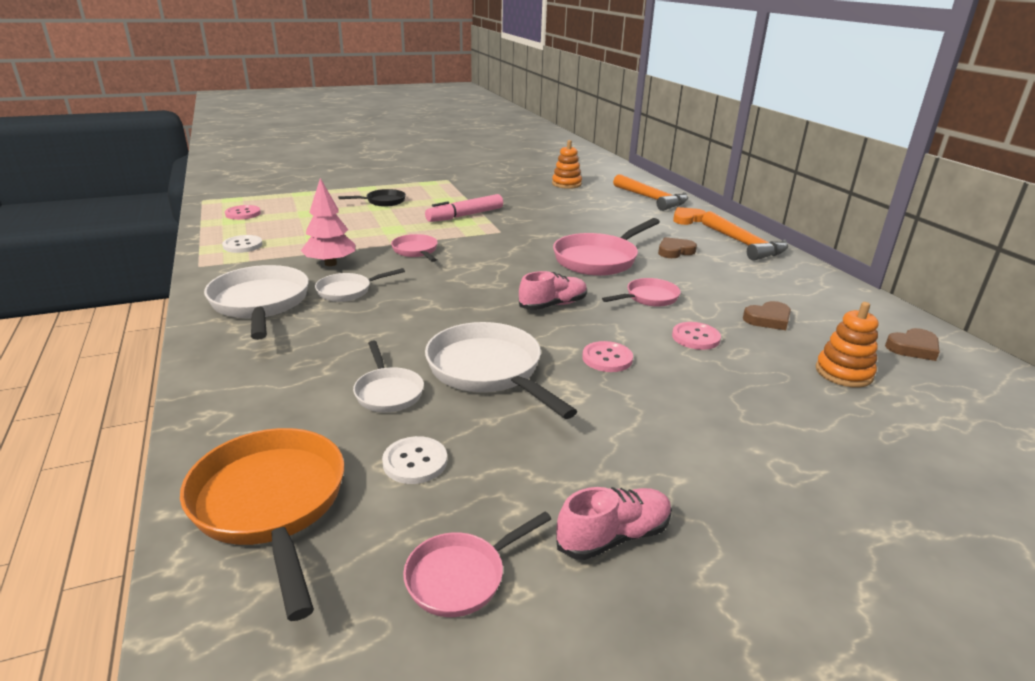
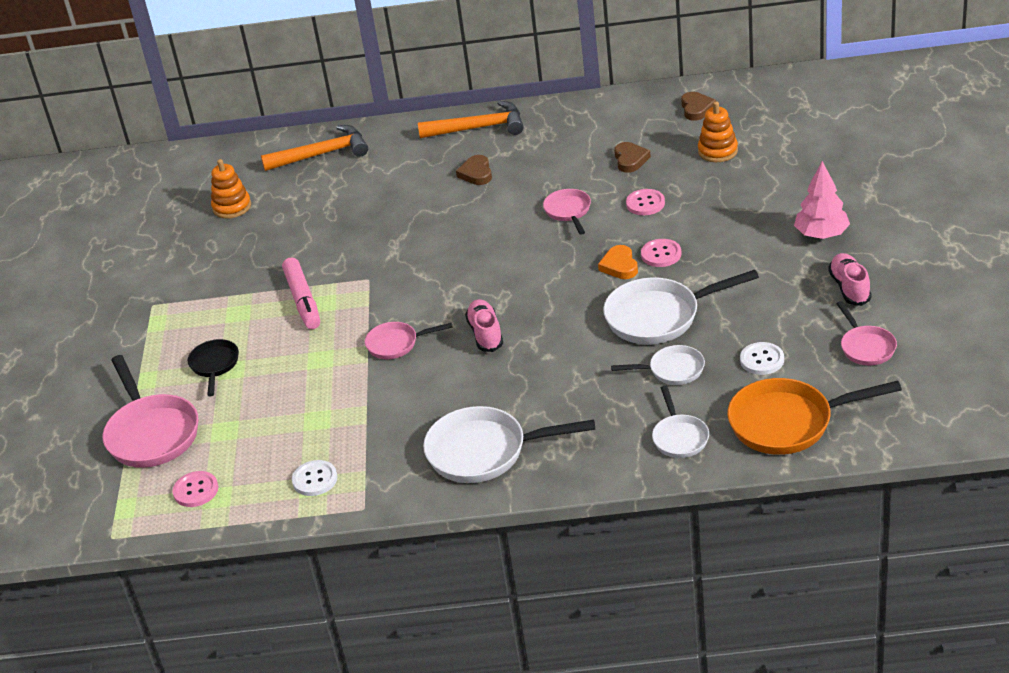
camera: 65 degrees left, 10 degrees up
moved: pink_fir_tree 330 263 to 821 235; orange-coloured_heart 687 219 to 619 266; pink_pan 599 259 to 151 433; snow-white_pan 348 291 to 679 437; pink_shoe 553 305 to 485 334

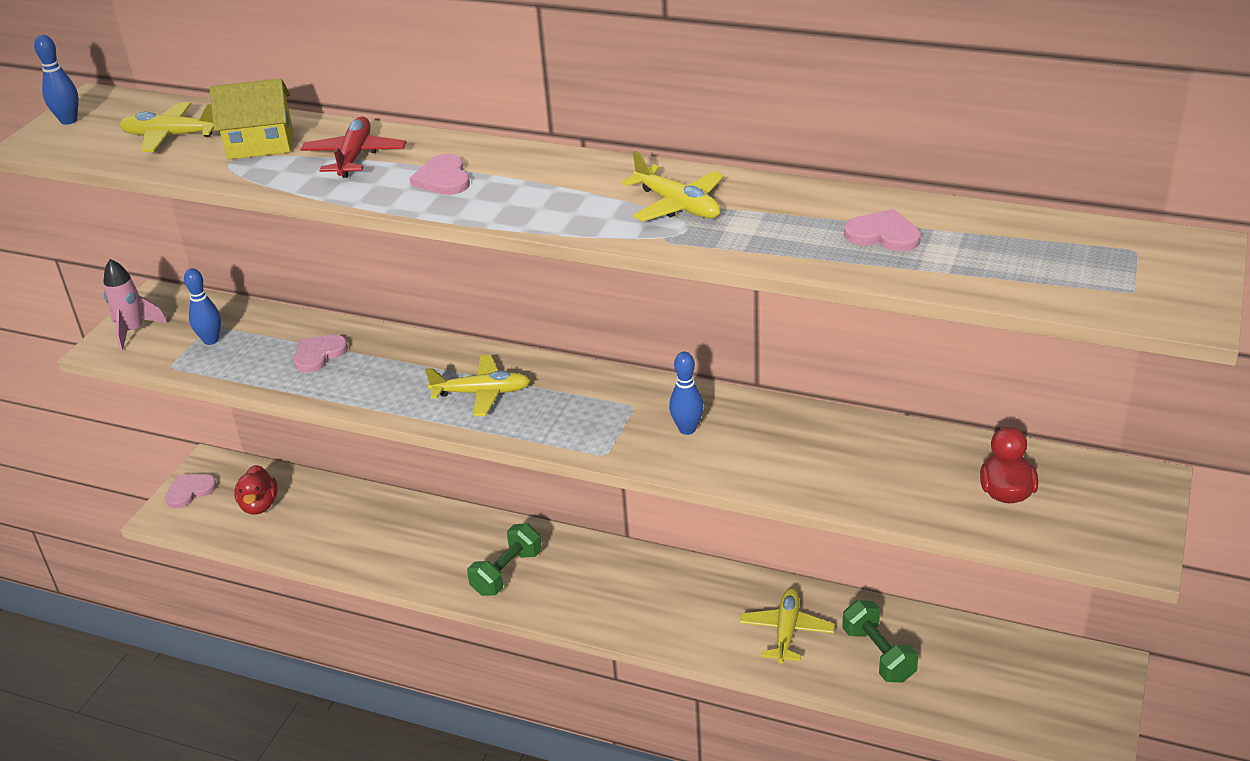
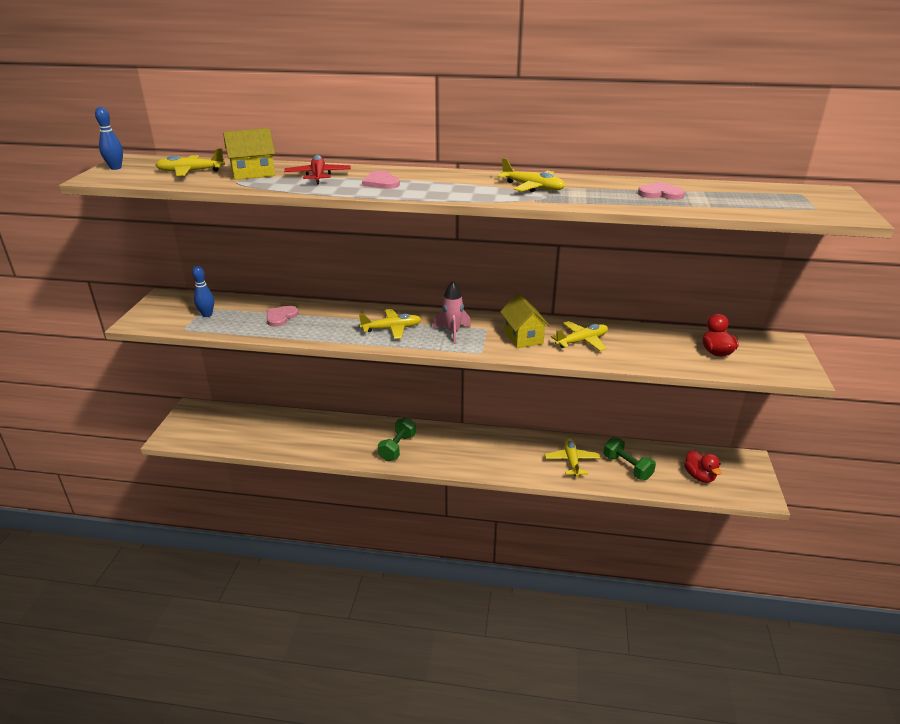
camera: 15 degrees left, 5 degrees down
removed: pink_heart 190 491
added: yellow_plane 582 341
moved: pink_rocket 134 331 to 452 332; scarlet_toy_duck 259 505 to 699 476
replaced: cobalt_tenpin 687 429 to yellow_house 523 337

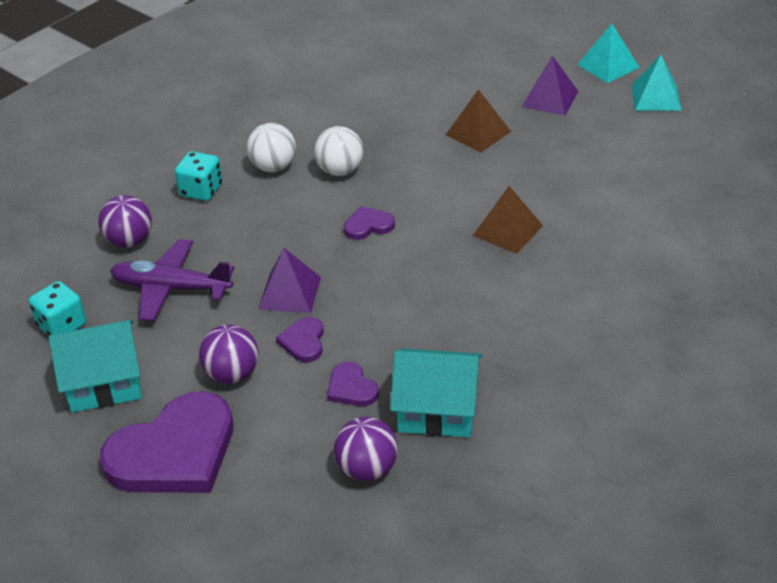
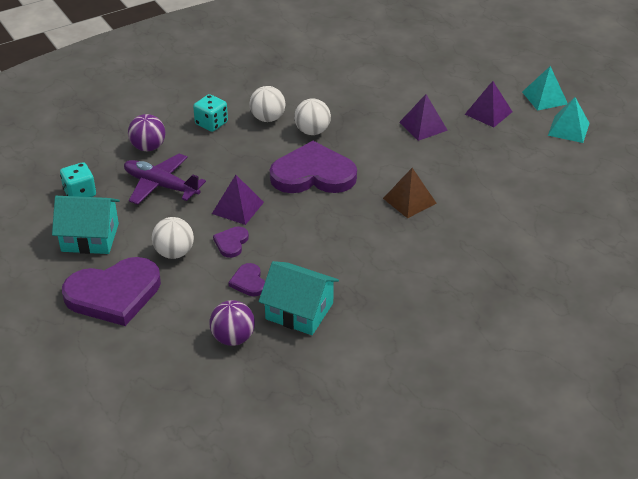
camera: 15 degrees right, 0 degrees up
recoloured: brown_solid_pyramid 478 133 to violet_solid_pyramid 423 126; violet_play_ball 232 374 to snow-white_play_ball 174 253
resized: violet_heart 368 225 = 313 174 x2.26

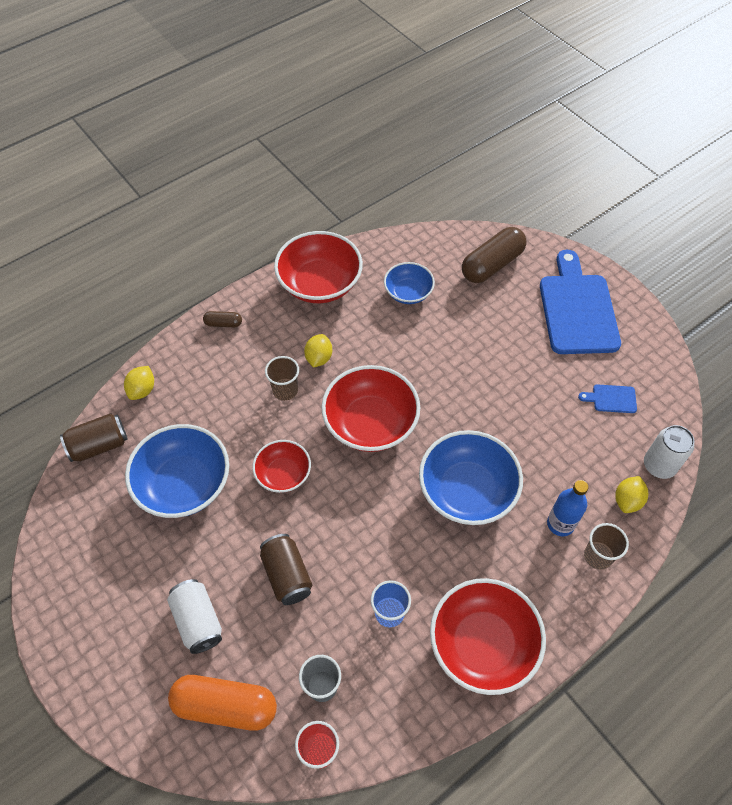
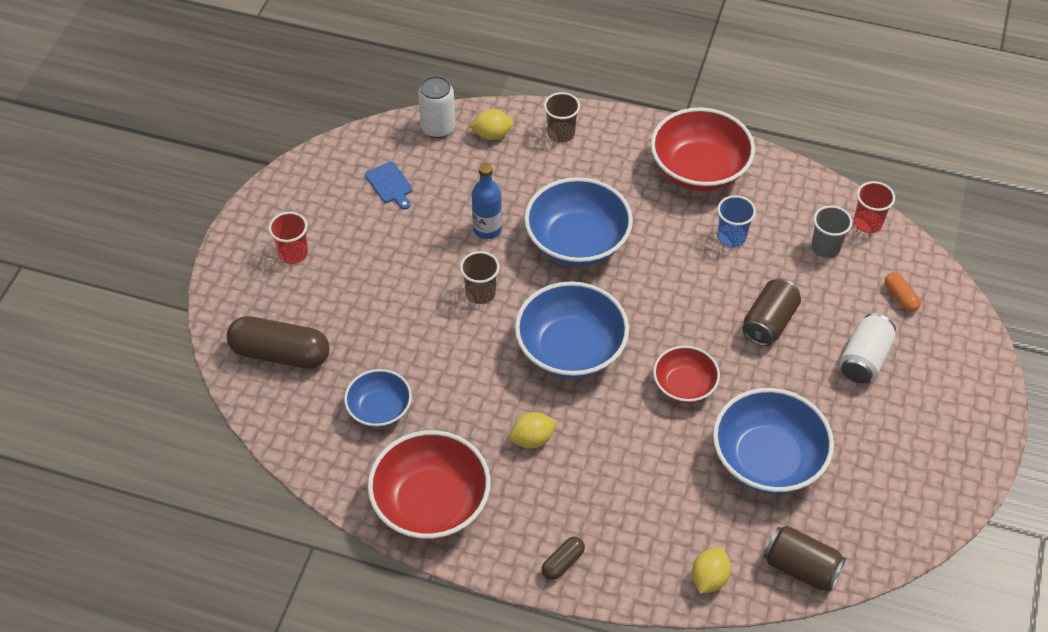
camera: 125 degrees left, 5 degrees down
moved: brown_tumbler 285 390 to 480 293; cobalt_flask 560 524 to 487 229
replaced: cobalt_cutting_board 577 309 to scarlet_tumbler 293 253
recoloured: scarlet_serving_bowl 370 423 to cobalt_serving_bowl 570 349
turned: brown_pill_shape 223 323 = 563 562 75 degrees clockwise; yellow_citrus_fruit 142 390 = 709 578 45 degrees counterclockwise
resized: orange-coloured_pill_shape 225 706 = 900 297 x0.47

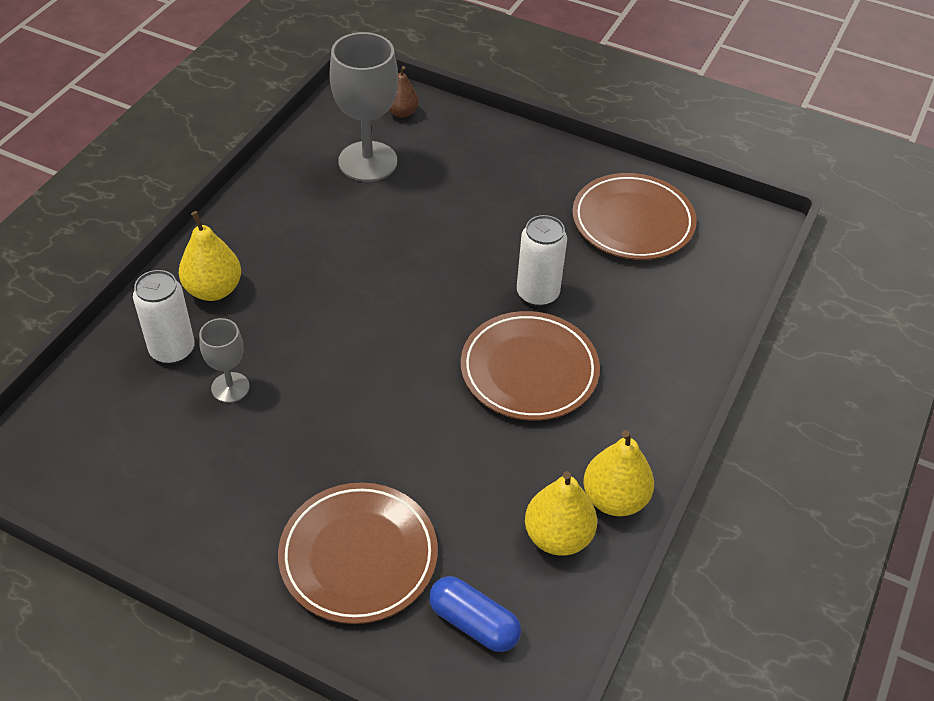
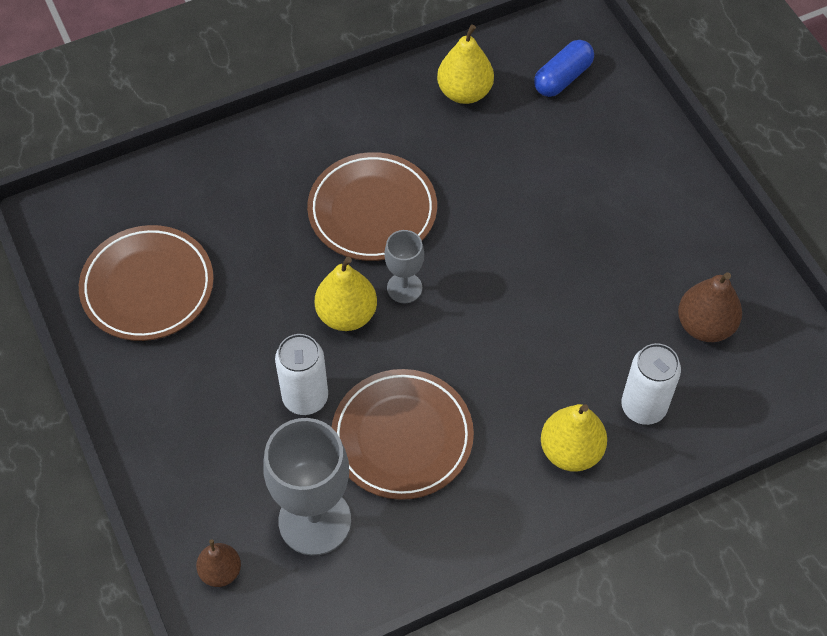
camera: 140 degrees left, 10 degrees up
added: brown_toy_pear 705 325
moved: snow-white_tin 537 294 to 305 397; gray_chalice 230 387 to 404 288; yellow_toy_pear 614 499 to 346 315; brown_flat_dish 358 556 to 402 437
turned: cobalt_pill_shape 473 623 = 562 78 60 degrees clockwise

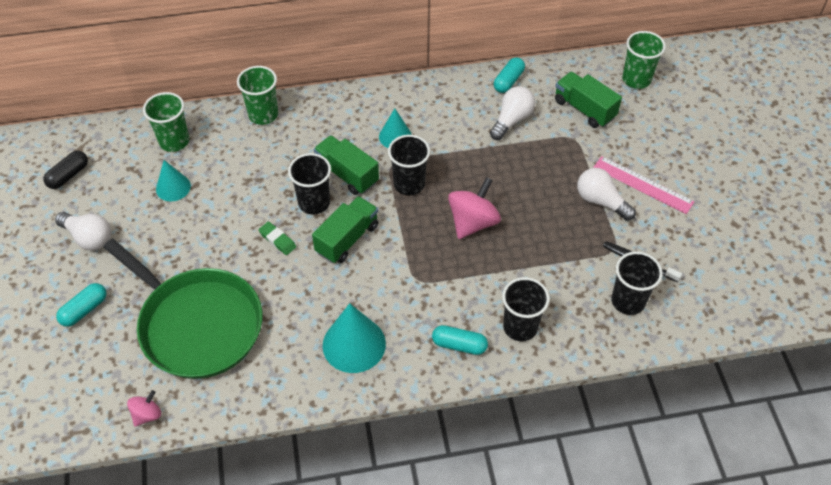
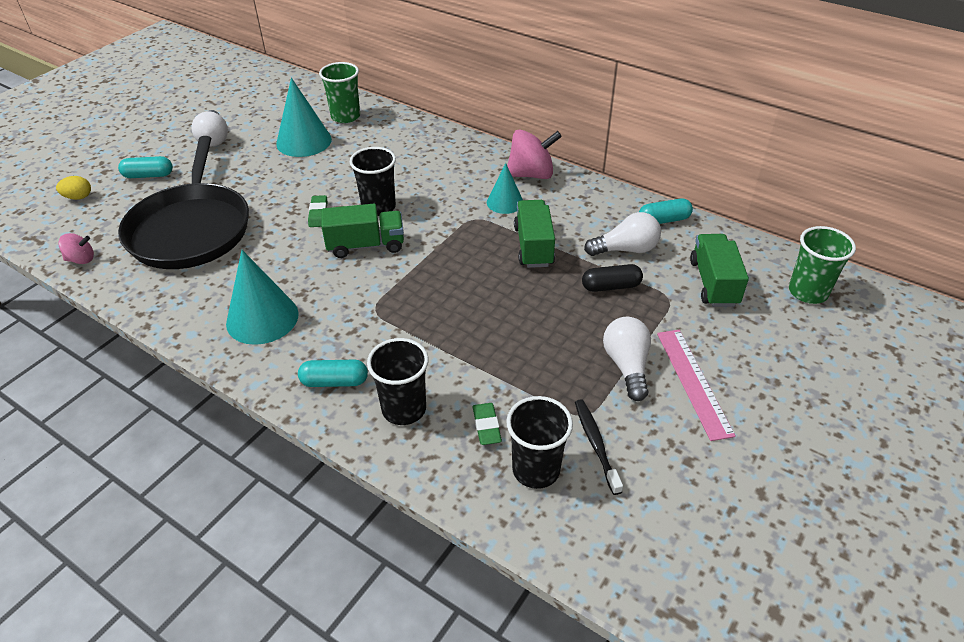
camera: 45 degrees right, 10 degrees down
removed: emerald_tumbler 263 114; black_tumbler 409 184
added: yellow_egg 78 197; emerald_gum_eraser 486 426
moved: emerald_toy_truck 347 174 to 533 246; black_pill_shape 68 175 to 611 286; pink_spinning_top 472 222 to 531 174
recoloured: emerald_pan 197 324 to black_pan 191 229
turned: aqua_pill_shape 459 345 = 334 382 60 degrees counterclockwise
resized: aqua_solid_cone 173 187 = 304 141 x1.64

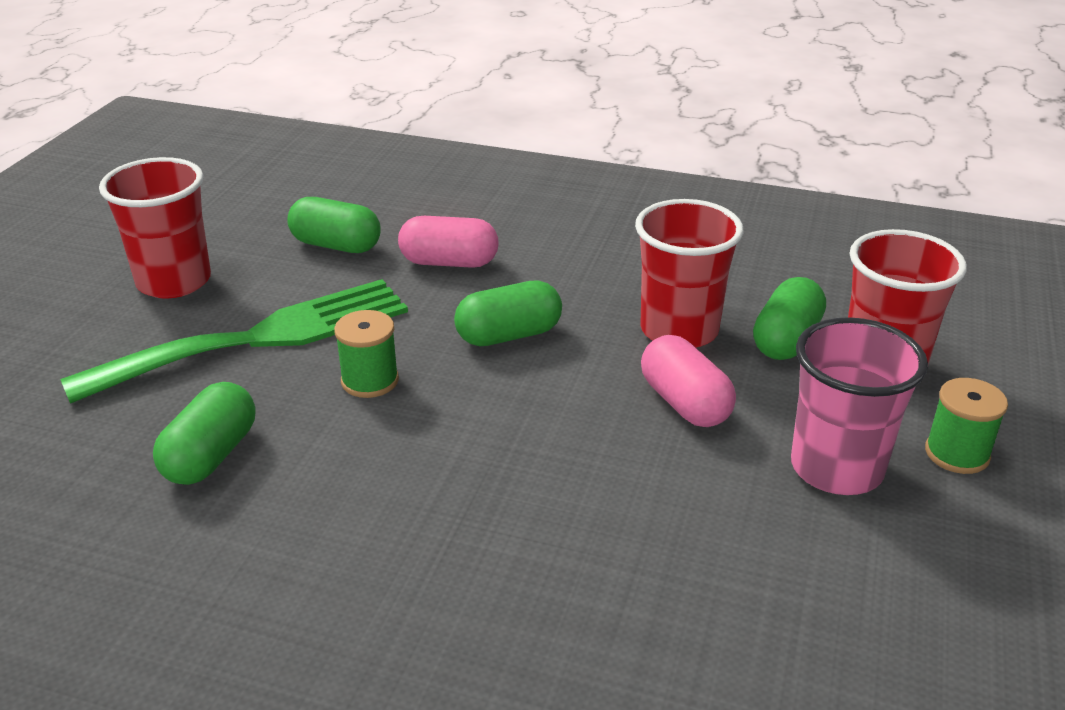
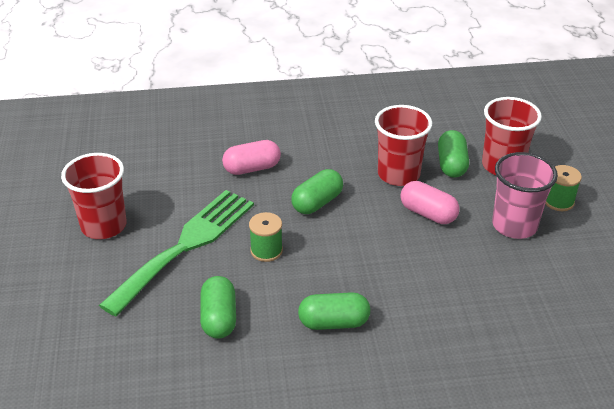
camera: 25 degrees left, 5 degrees up
moved: emerald_pill_shape 336 245 to 333 322

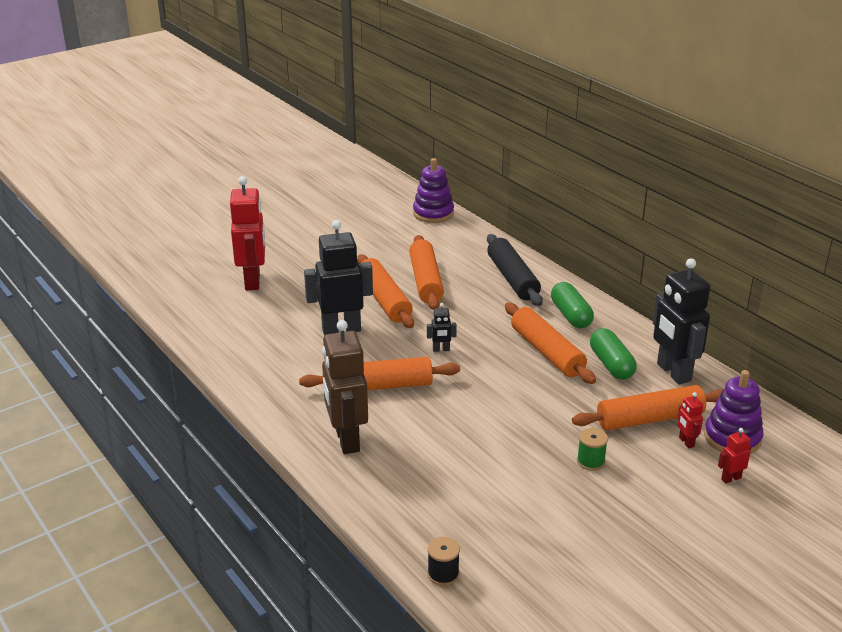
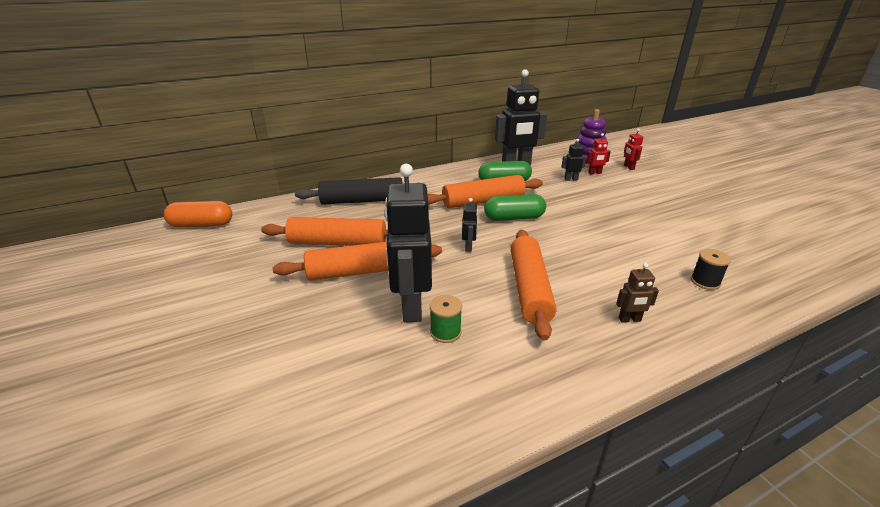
camera: 80 degrees left, 0 degrees up
removed: scarlet_robot 253 281
moved: emerald_pill_shape 571 315 to 514 218; emerald_bobbin 590 461 to 445 332; black_bobbin 443 574 to 705 282
replaced: violet_stacking_toy 433 213 to orange-coloured_pill_shape 201 225; orange-coloured_dough_roller 650 419 to black_robot 571 179
resized: brown_robot 346 440 = 629 319 x0.43

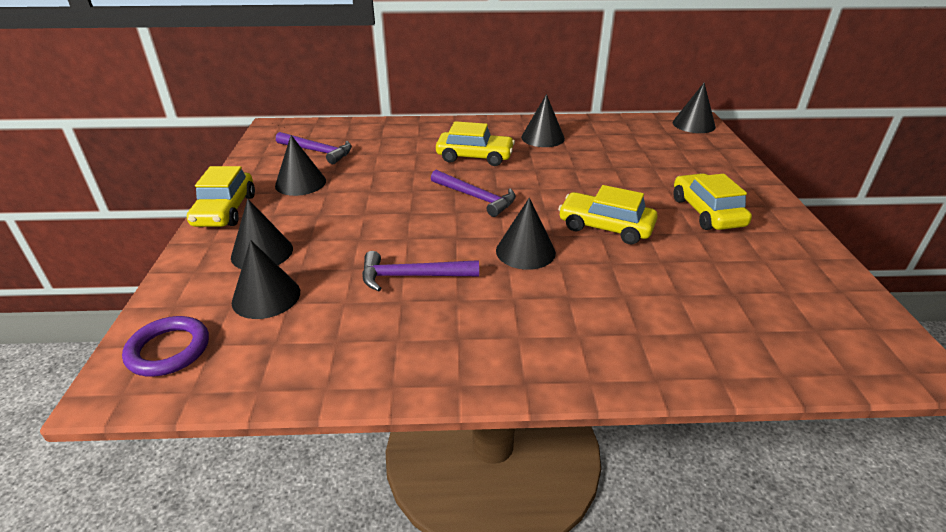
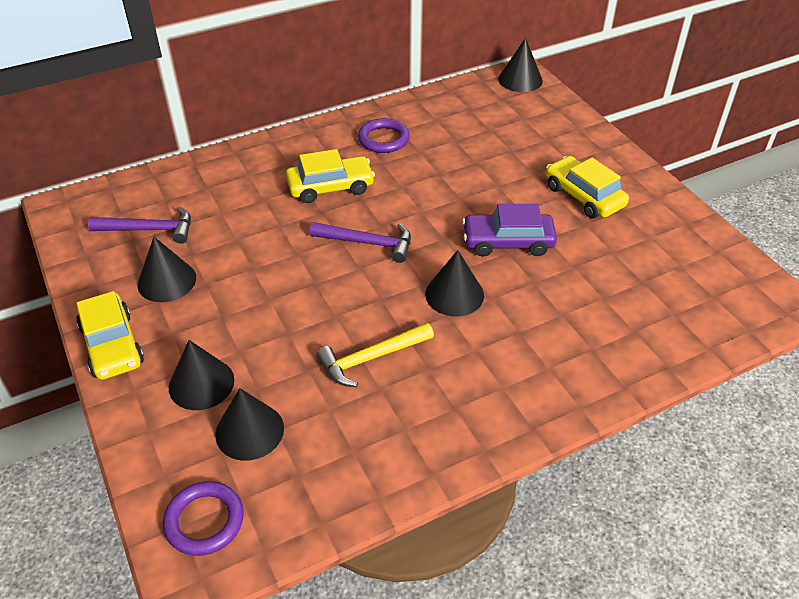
camera: 25 degrees left, 10 degrees up
replaced: black_solid_cone 543 138 to violet_torus 383 139
recoloured: yellow_toy_car 605 227 to violet_toy_car 507 242; violet_carpenter's_hammer 412 276 to yellow_carpenter's_hammer 371 358

